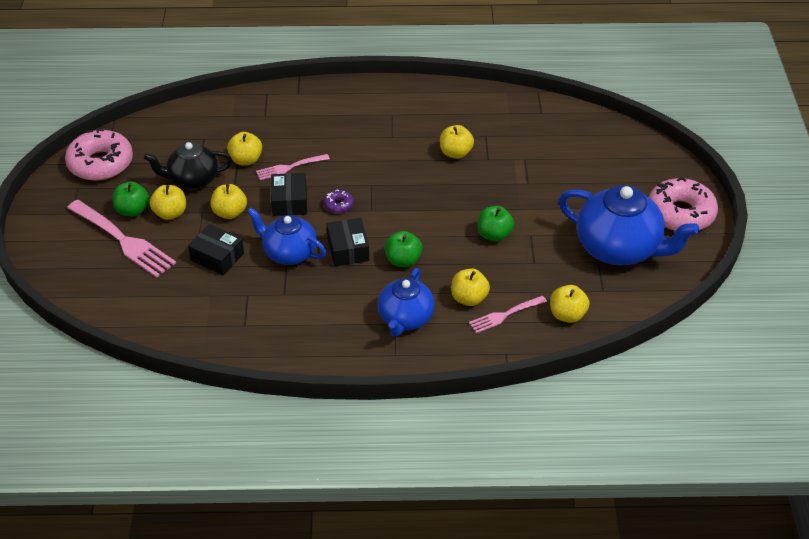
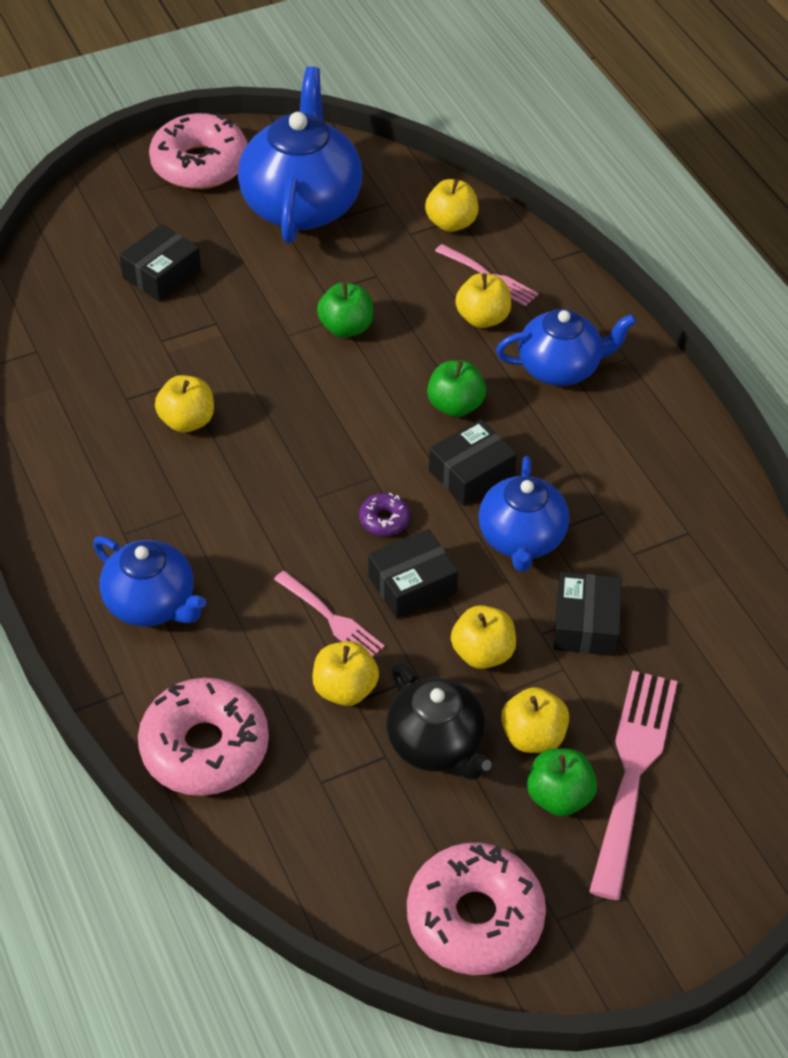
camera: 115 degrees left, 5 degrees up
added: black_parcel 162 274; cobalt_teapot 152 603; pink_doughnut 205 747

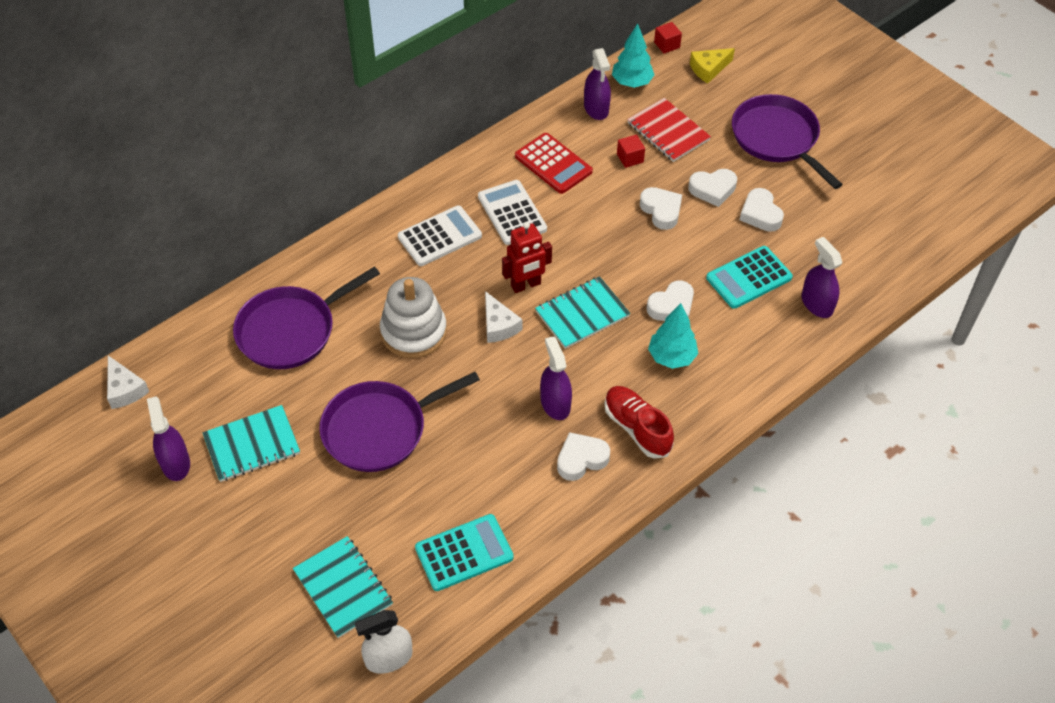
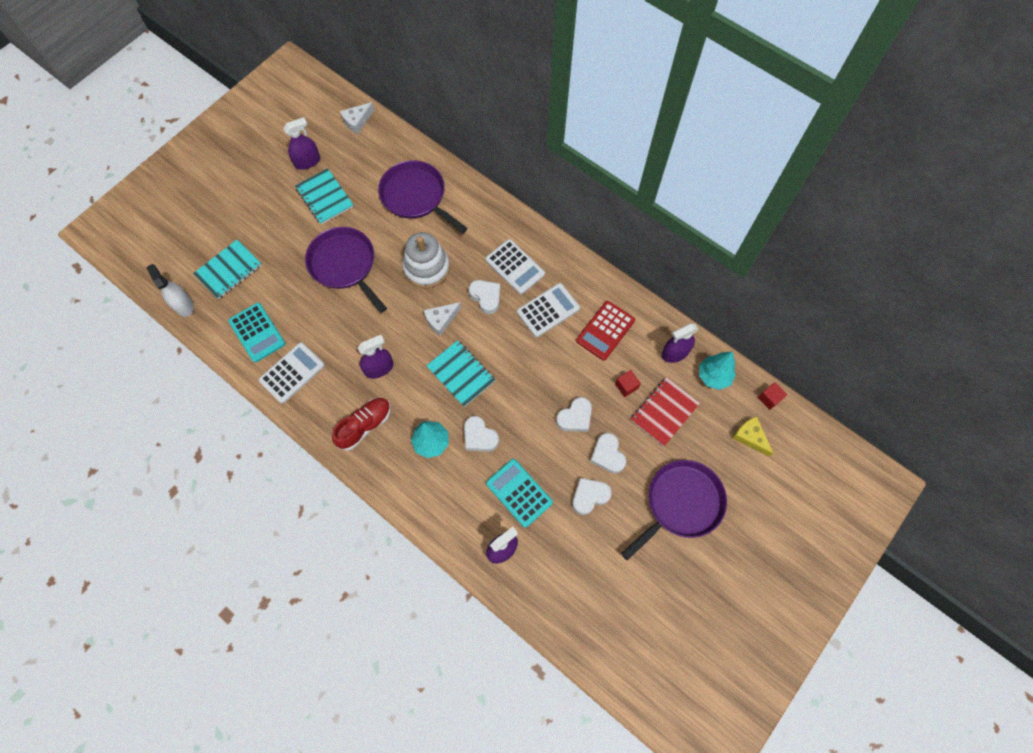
camera: 80 degrees right, 15 degrees up
removed: scarlet_robot 526 285
added: snow-white_calculator 292 373
moved: snow-white_heart 581 459 to 486 297

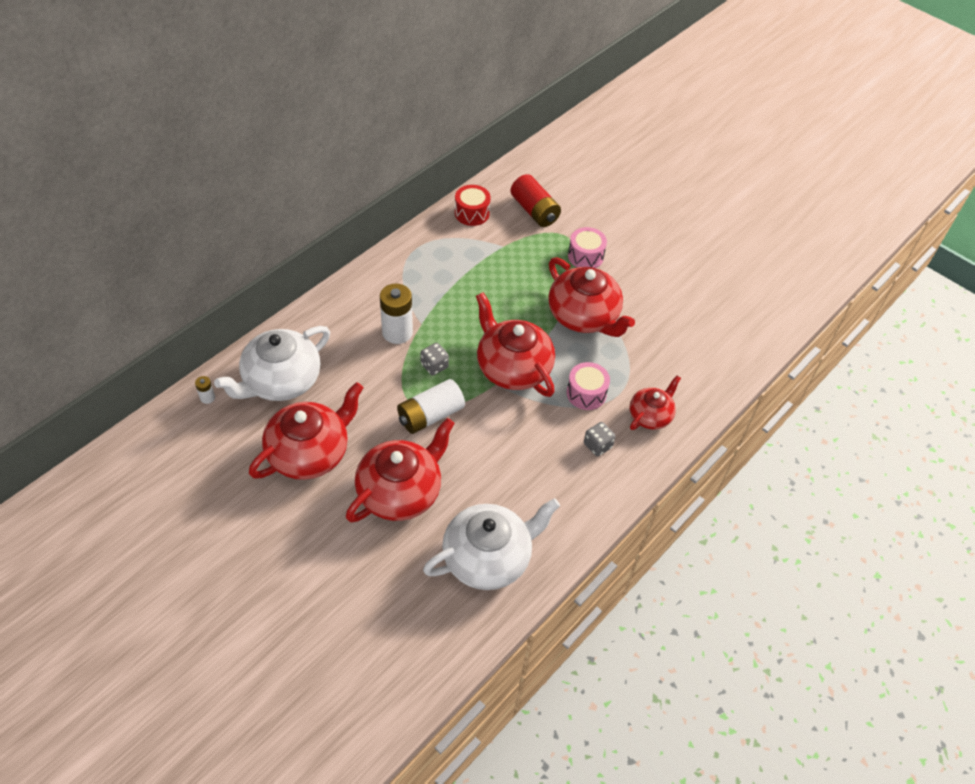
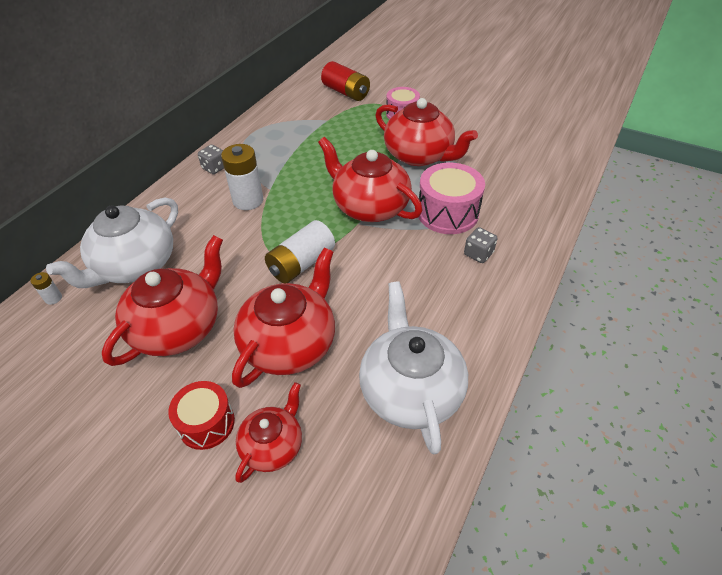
camera: 10 degrees left, 5 degrees down
moved: scarlet_toy_drum 472 213 to 206 423; gray_game_die 434 366 to 214 168; scarlet_teapot 650 415 to 273 445
turned: snow-white_teapot 488 557 = 410 390 60 degrees counterclockwise
resized: pink_toy_drum 586 393 = 447 213 x1.53

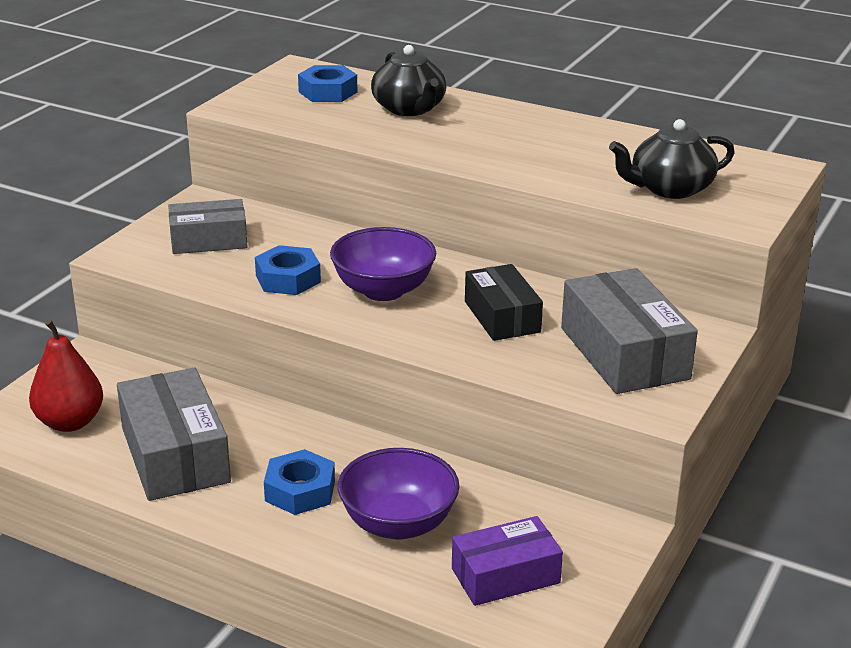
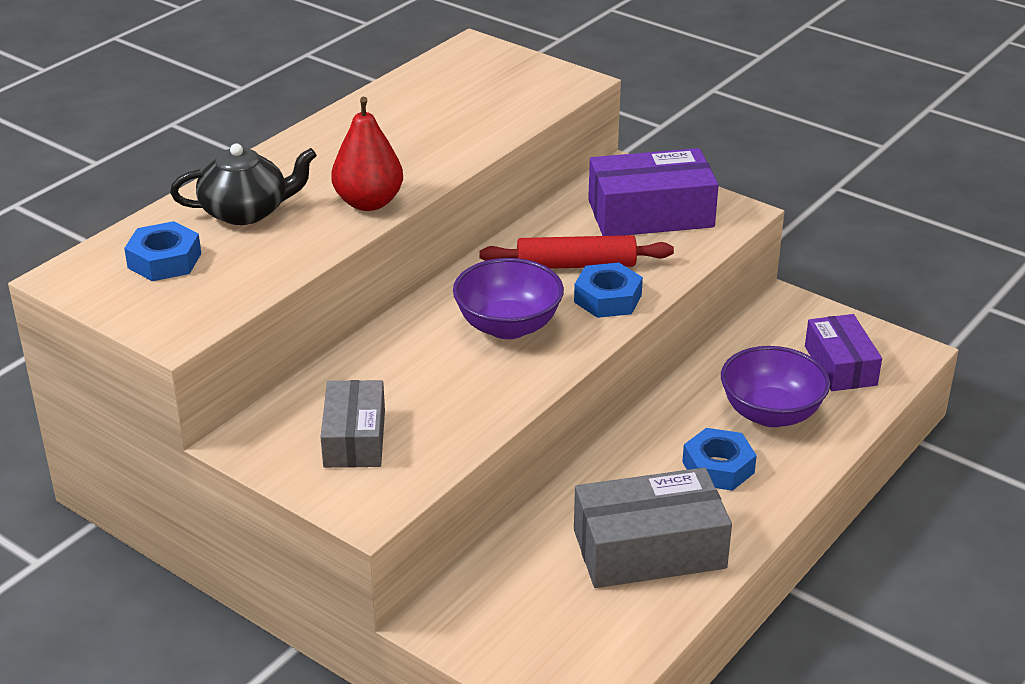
camera: 80 degrees left, 5 degrees up
removed: black_teapot 669 189
moved: cobalt_hexagon_nut 288 279 to 607 299; scarlet_toy_pear 70 422 to 368 202
replaced: black_parcel 502 317 to scarlet_dough_roller 576 265
recoloured: gray_parcel 624 353 to violet_parcel 650 213

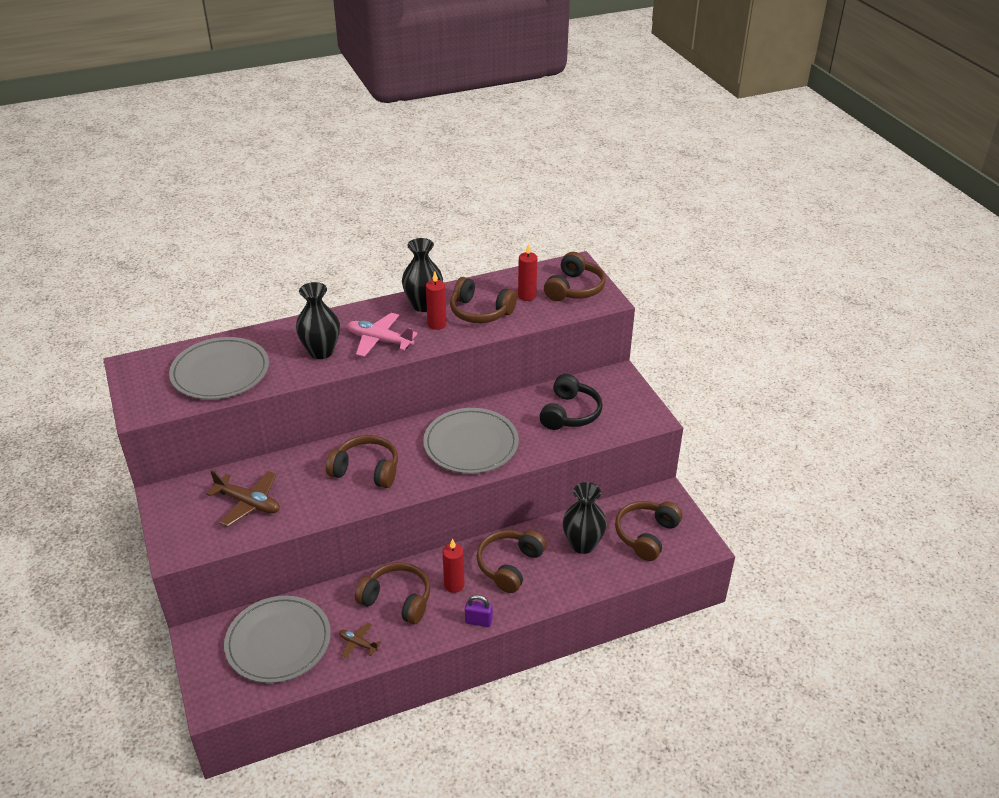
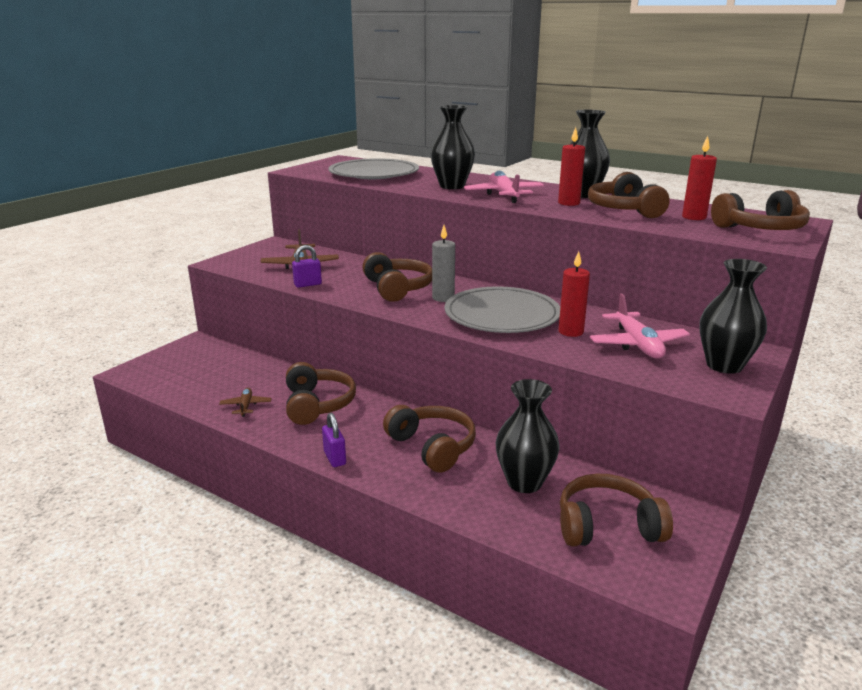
camera: 55 degrees right, 15 degrees down
removed: gray_flat_dish 278 642
added: gray_wax_candle 443 298; violet_lock 308 284; black_flower_vase 724 365
moved: scarlet_wax_candle 454 585 to 570 332
replaced: black_headphones 570 413 to pink_plane 637 344
turned: brown_headphones 509 565 = 432 447 60 degrees clockwise

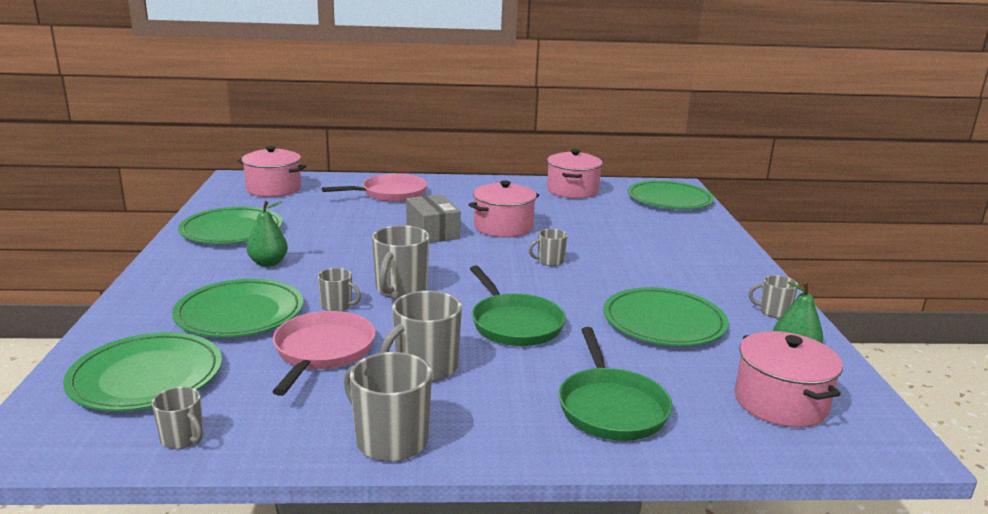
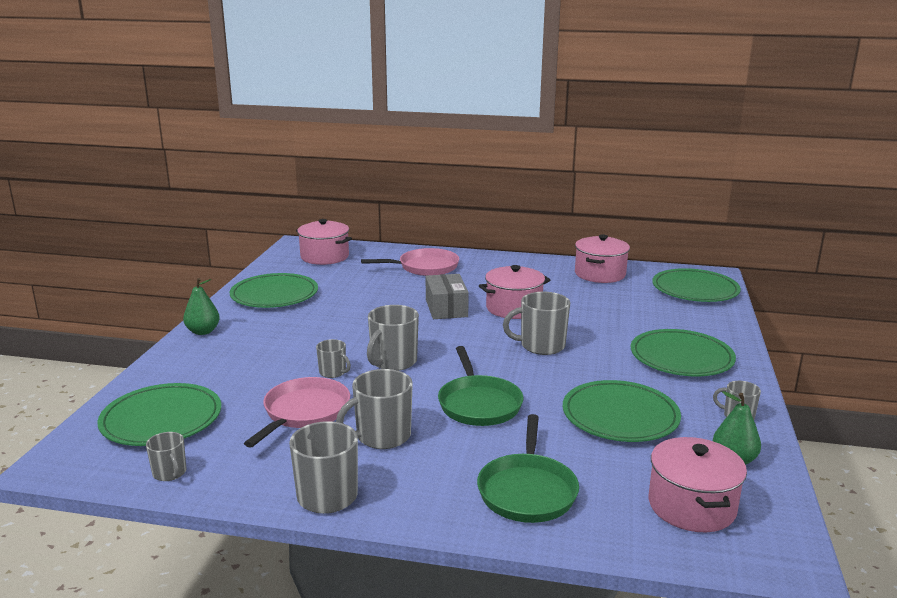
camera: 15 degrees right, 0 degrees up
moved: emerald_toy_pear 268 263 to 203 331; emerald_flat_dish 240 313 to 681 357
resized: gray_tea_mug 549 261 = 541 346 x1.76

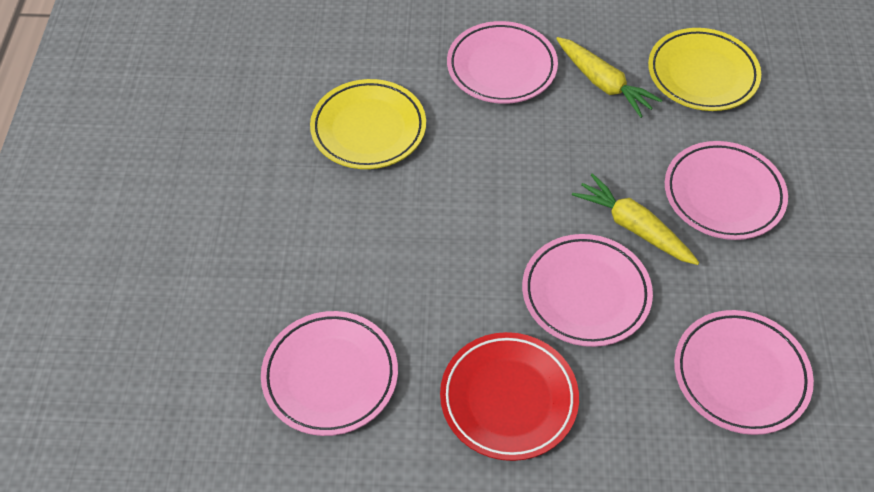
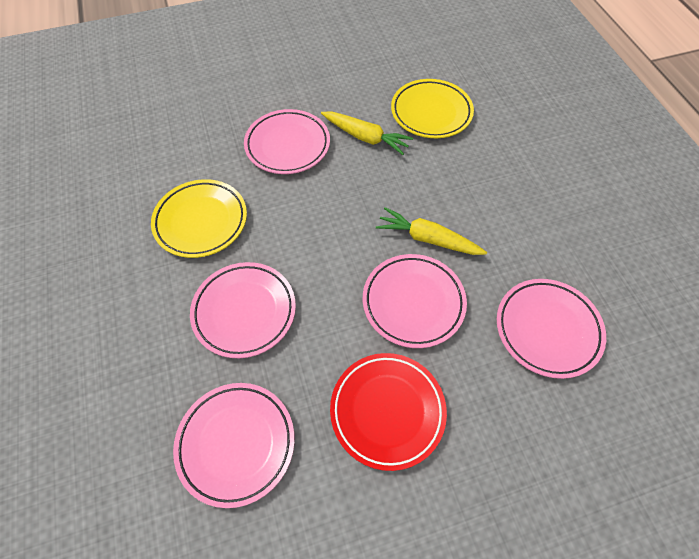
camera: 20 degrees left, 5 degrees up
moved: pink_flat_dish 723 194 to 244 311

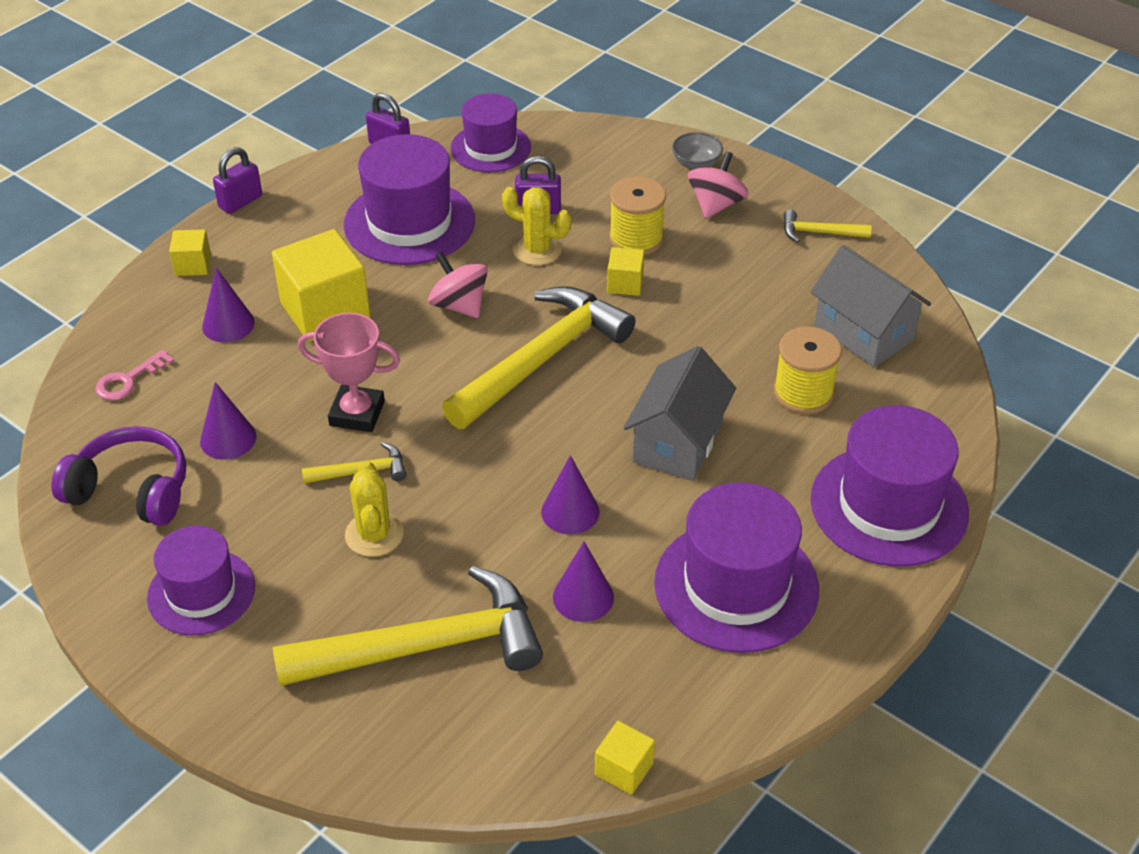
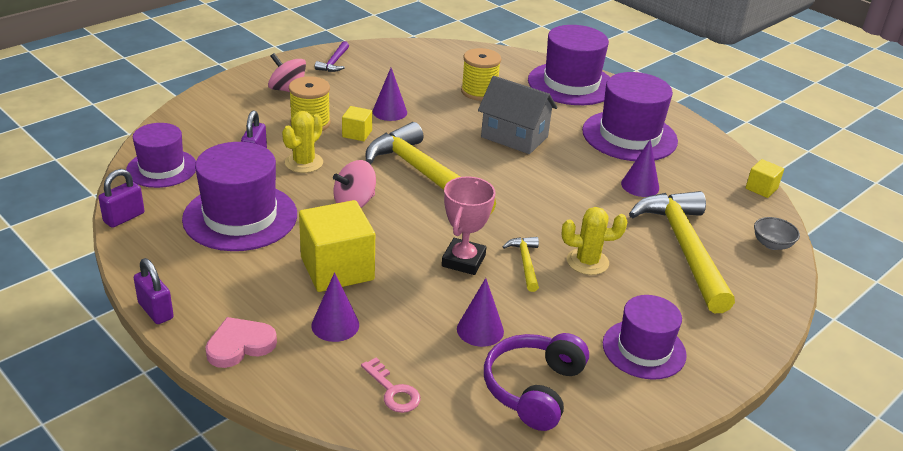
camera: 85 degrees left, 10 degrees down
removed: gray_house 863 333
moved: gray_serving_bowl 696 164 to 772 244; violet_solid_cone 570 512 to 389 112
replaced: yellow_cube 193 265 to pink_heart 240 345
recoloured: yellow_carpenter's_hammer 819 233 to violet_carpenter's_hammer 334 62

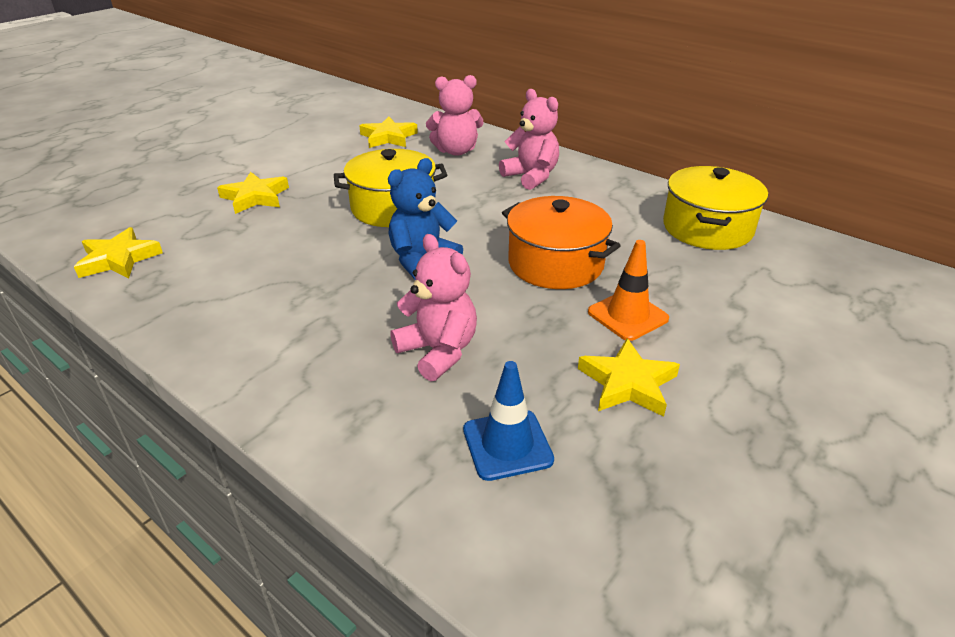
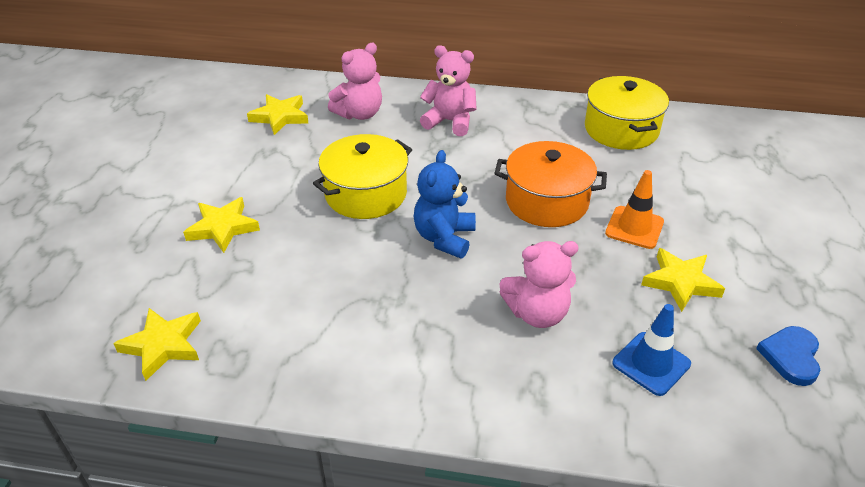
camera: 30 degrees left, 5 degrees up
added: cobalt_heart 791 356
turned: pink_teddy 438 351 = 537 313 150 degrees clockwise

